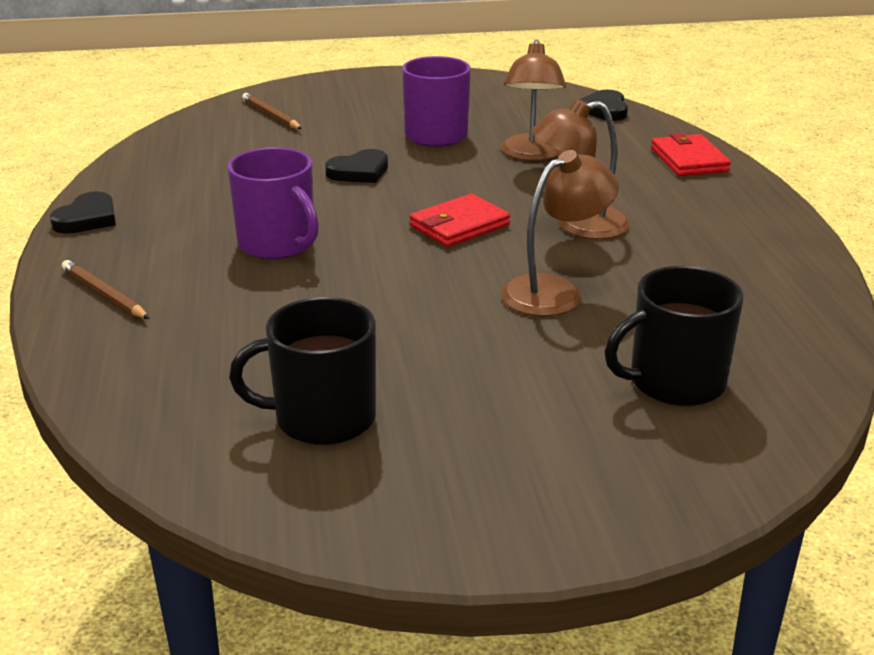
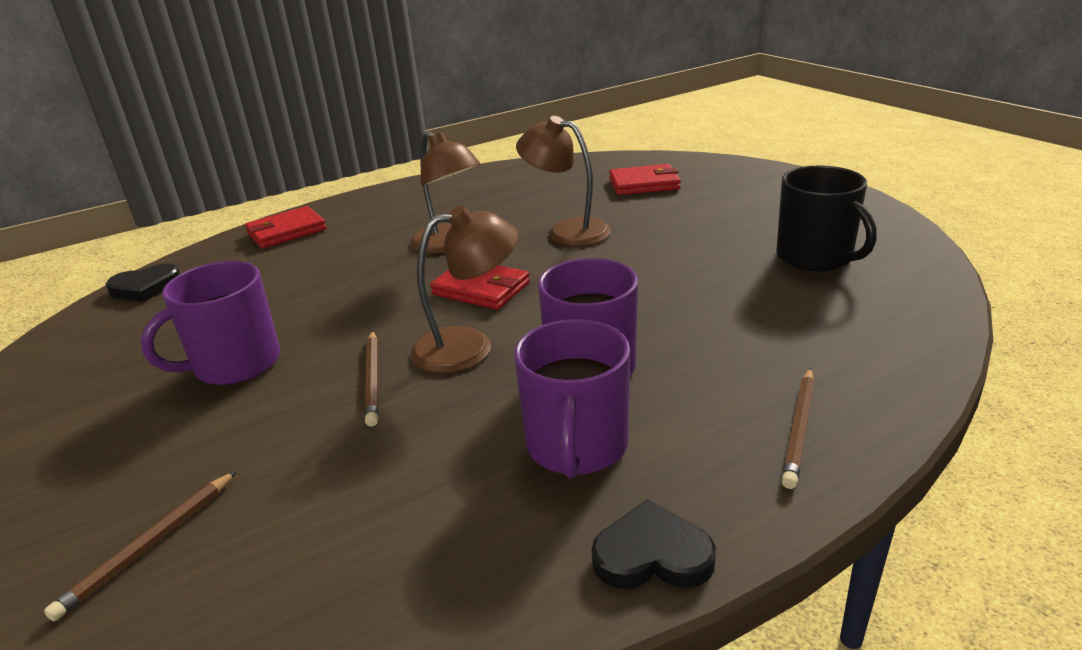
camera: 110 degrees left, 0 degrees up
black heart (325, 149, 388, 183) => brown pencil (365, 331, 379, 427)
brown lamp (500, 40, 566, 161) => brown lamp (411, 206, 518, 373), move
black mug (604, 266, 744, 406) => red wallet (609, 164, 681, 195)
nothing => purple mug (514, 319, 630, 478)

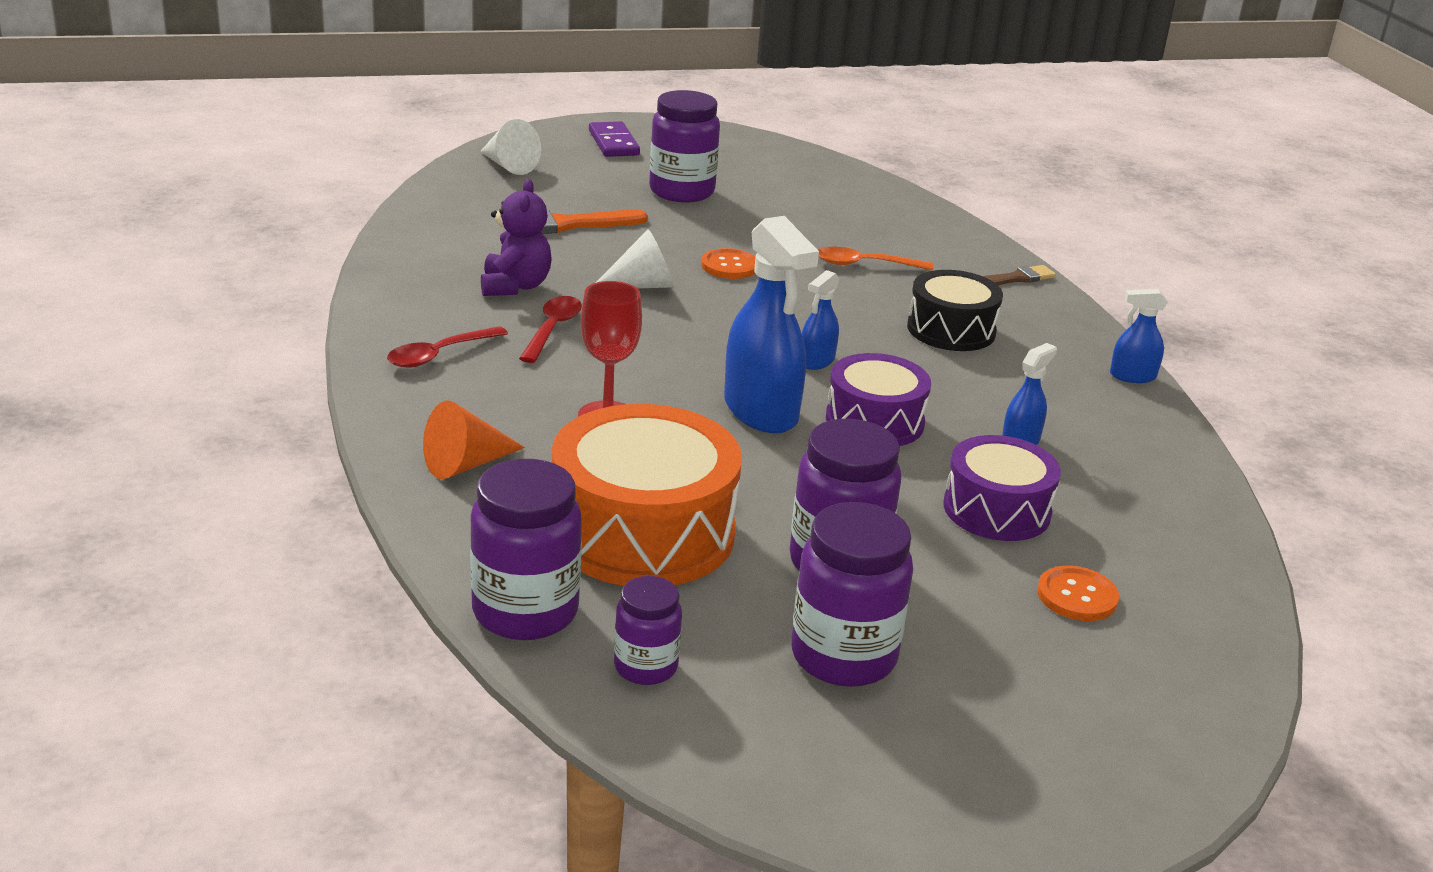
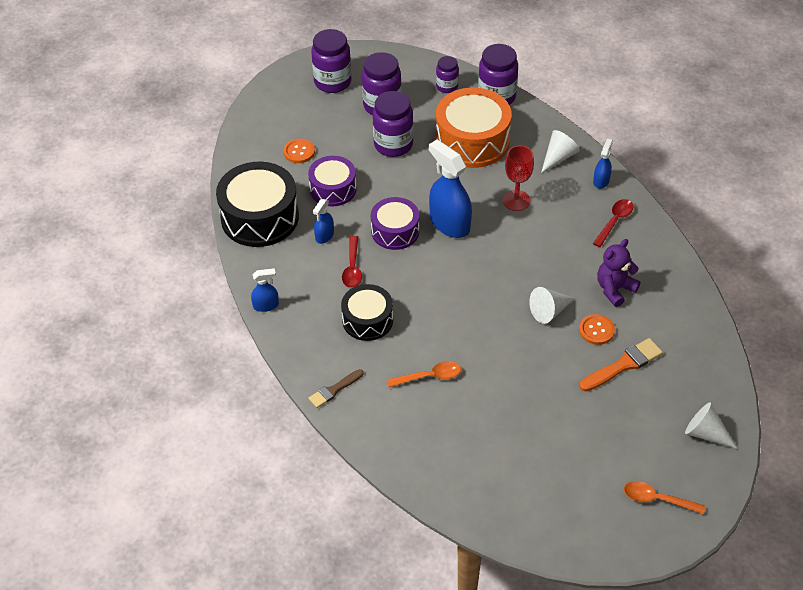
camera: 170 degrees right, 20 degrees up
orange cone (423, 401, 525, 479) => white cone (541, 130, 580, 173)
purple teddy bear (481, 179, 552, 296) => purple teddy bear (597, 239, 641, 307), 60 degrees clockwise
red spoon (519, 296, 582, 363) => red spoon (342, 236, 362, 288), move
purple domino (589, 121, 640, 157) => orange spoon (624, 481, 705, 515)
purple jar (649, 90, 720, 203) => purple jar (311, 29, 351, 93), move
orange button (701, 248, 755, 279) => orange button (579, 314, 615, 345), move
blue spray bottle (802, 270, 839, 370) => blue spray bottle (593, 139, 613, 189), move
nothing => black drum (216, 162, 299, 247)

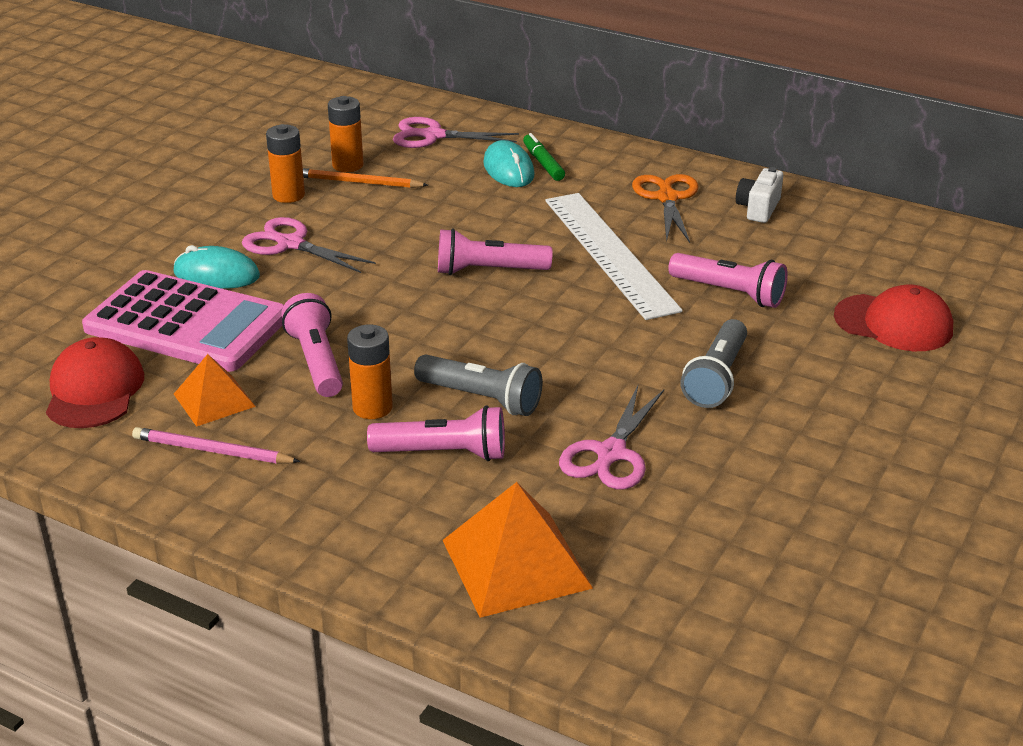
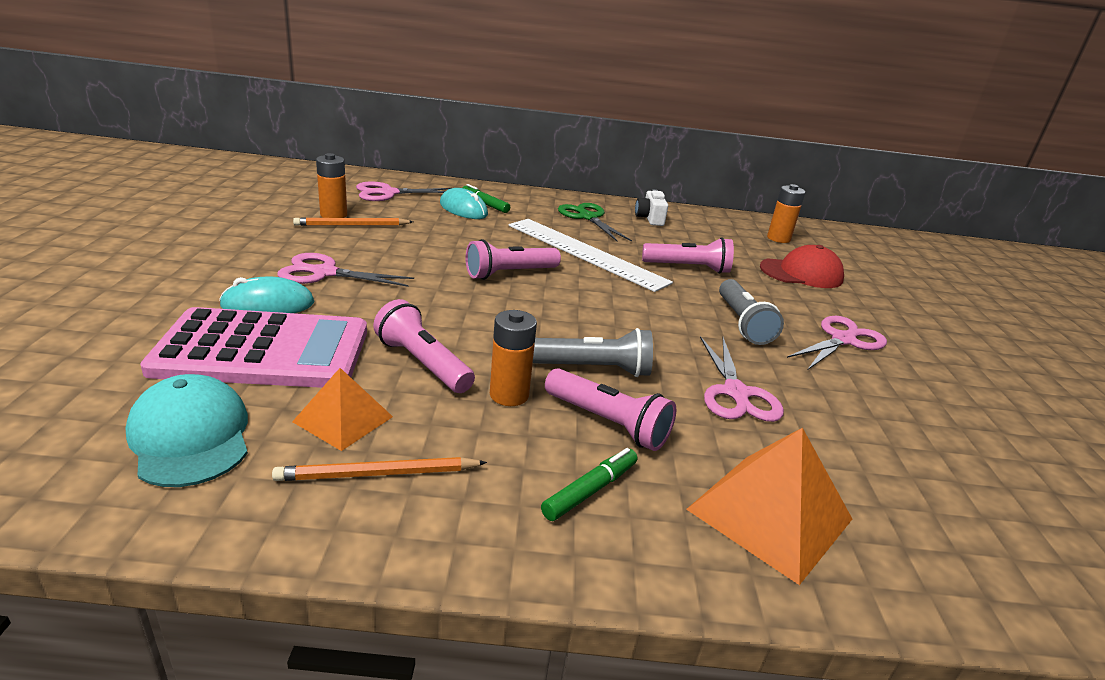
camera: 30 degrees left, 5 degrees down
red cap (46, 337, 144, 428) => turquoise cap (125, 374, 248, 487)
pink pencil (132, 427, 301, 464) => orange pencil (272, 457, 487, 481)
orange battery (266, 124, 305, 203) => orange battery (767, 184, 805, 243), move
pink flashlight (367, 405, 505, 461) => pink flashlight (545, 368, 676, 451), 60 degrees clockwise
orange scissors (632, 174, 699, 243) => green scissors (558, 203, 632, 241)
nothing => green marker (541, 448, 637, 521)
nothing => pink scissors (787, 316, 887, 370)

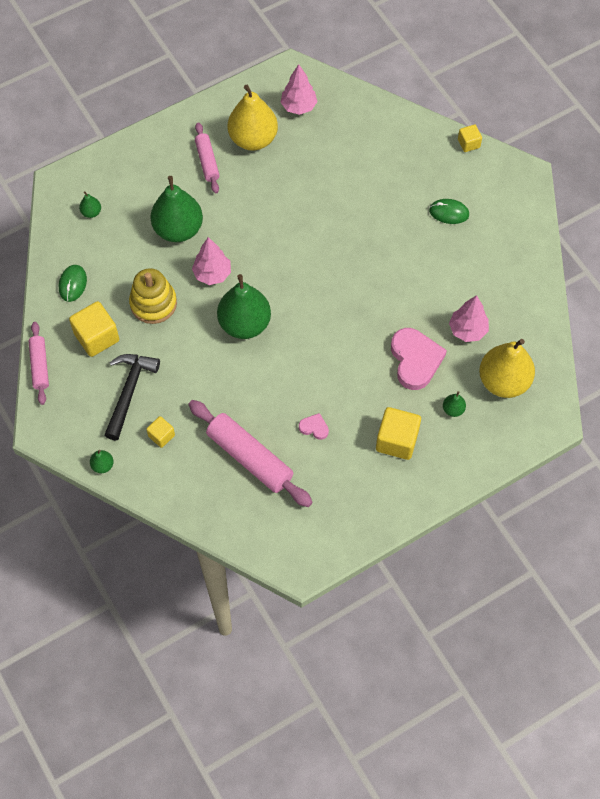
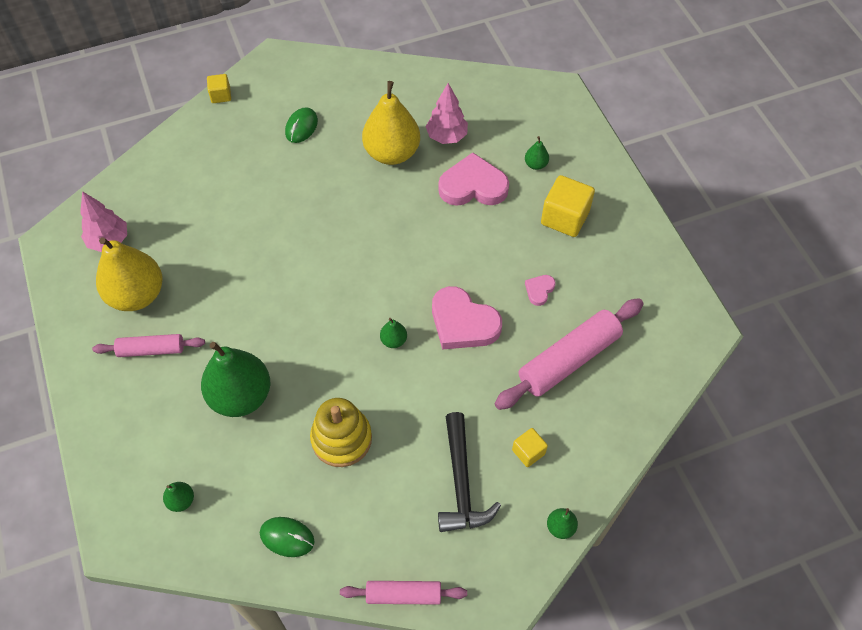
camera: 80 degrees left, 5 degrees down
yellow cube (69, 301, 119, 357) => nothing
black hammer (104, 354, 160, 440) => black hammer (438, 412, 501, 532), 120 degrees counterclockwise
pink tree (192, 237, 231, 285) => nothing
green pear (217, 274, 271, 339) => green pear (380, 318, 407, 348), x0.42
yellow pear (479, 339, 535, 398) => yellow pear (362, 81, 420, 165), move
nothing => pink heart (432, 286, 502, 350)

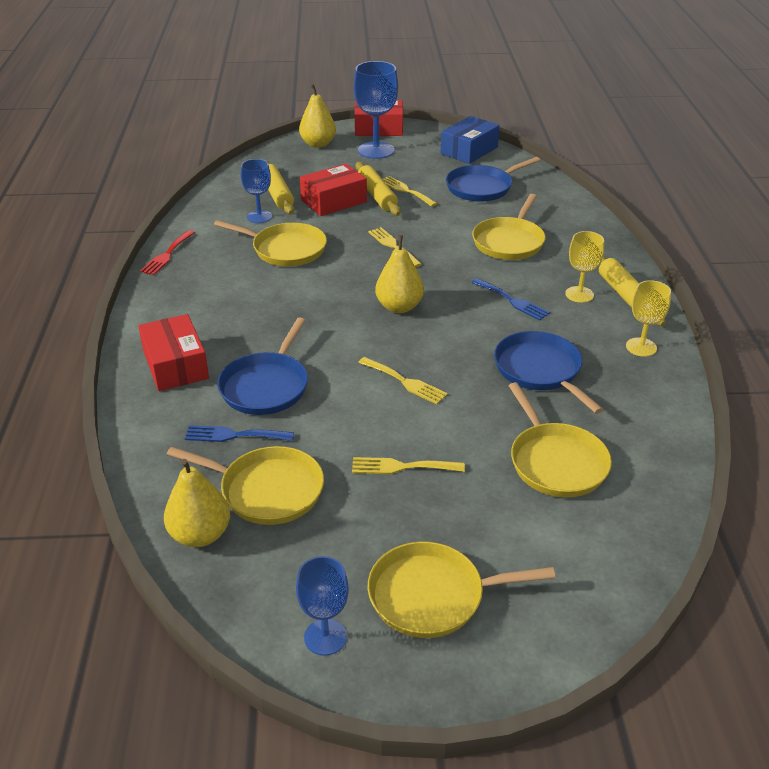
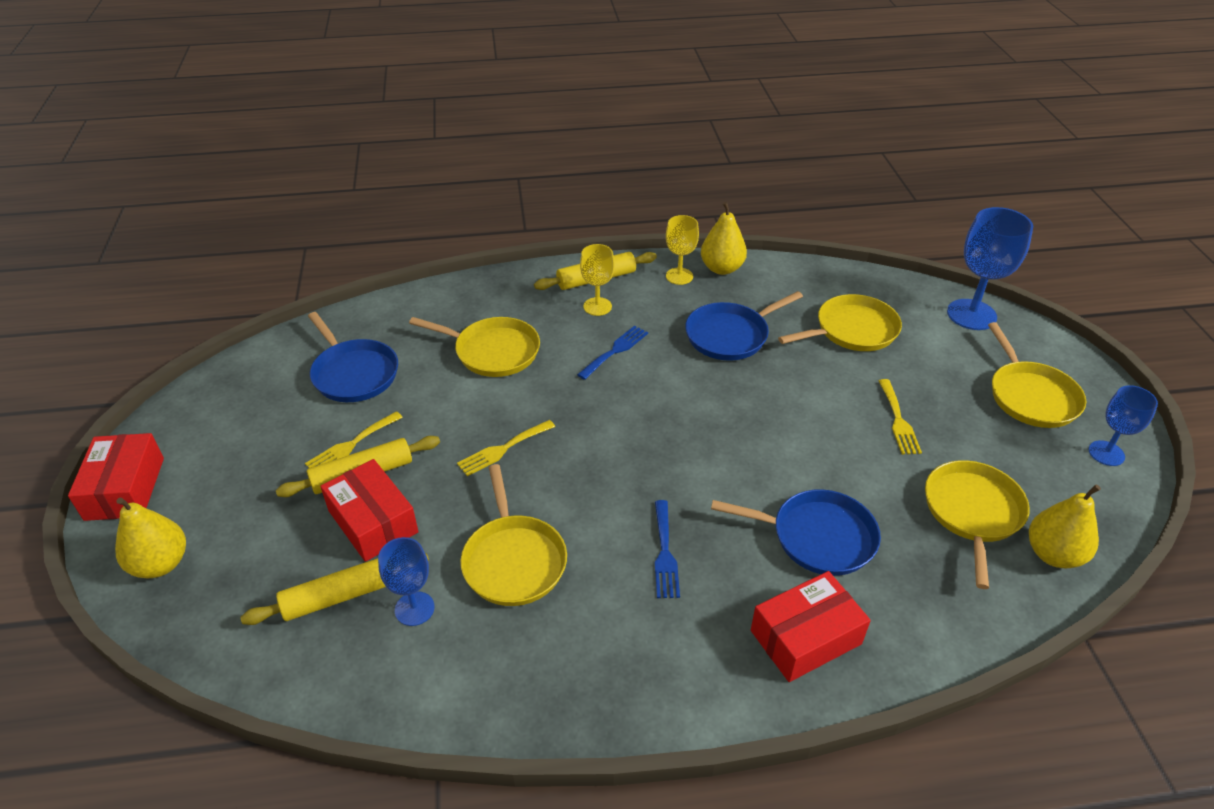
camera: 95 degrees left, 5 degrees up
red fork (140, 230, 195, 275) => nothing
blue fork (185, 425, 294, 442) => blue fork (655, 500, 680, 598), move
yellow pan (214, 220, 327, 266) => yellow pan (460, 464, 567, 606), 150 degrees clockwise
blue goblet (353, 61, 398, 159) => blue goblet (947, 207, 1033, 330), move
yellow fork (358, 357, 448, 405) => nothing
yellow pear (375, 235, 424, 313) => yellow pear (701, 202, 747, 275), move
blue box (441, 116, 500, 164) => nothing

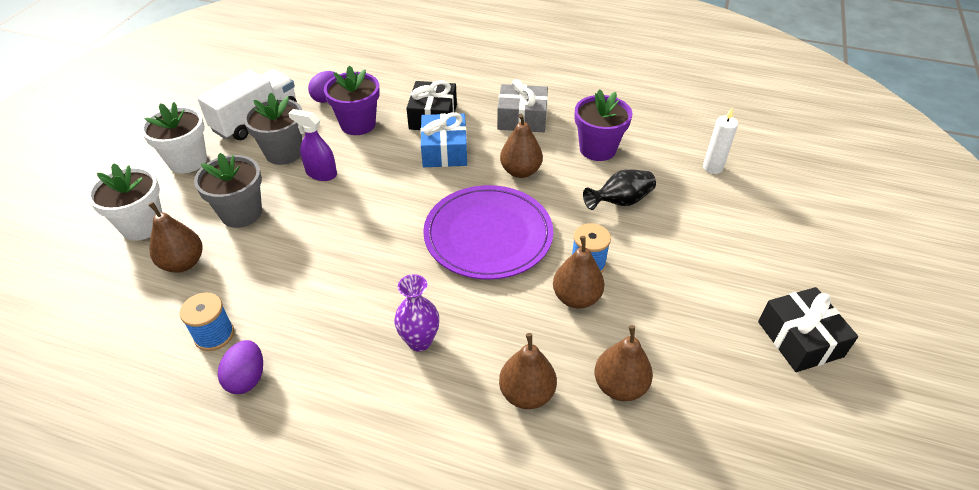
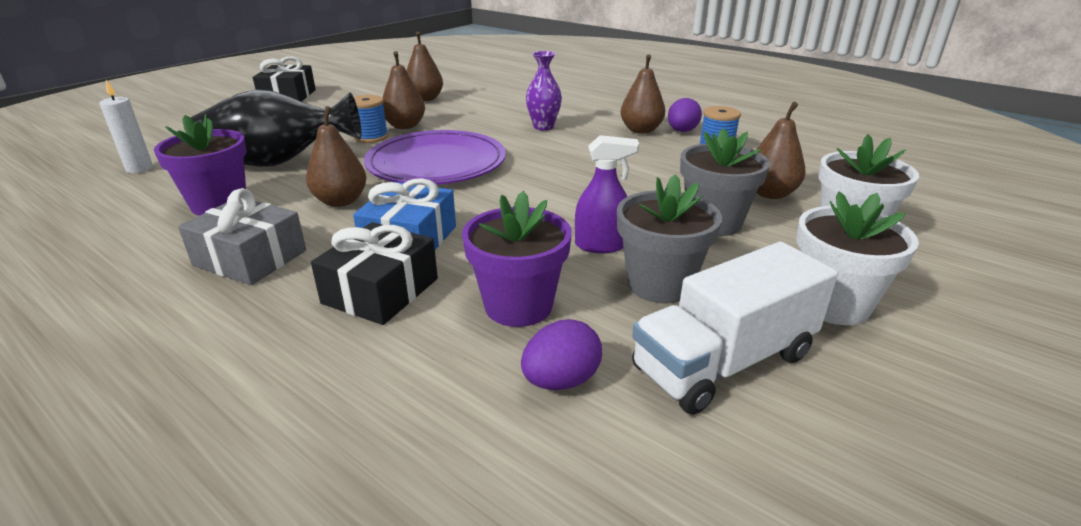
camera: 160 degrees left, 15 degrees down
purple spray bottle (288, 109, 337, 181) => purple spray bottle (575, 135, 639, 253), 45 degrees counterclockwise
brown pear (499, 333, 557, 409) => brown pear (620, 54, 665, 134), move
black vase (583, 169, 656, 210) => black vase (191, 89, 361, 167), x1.81

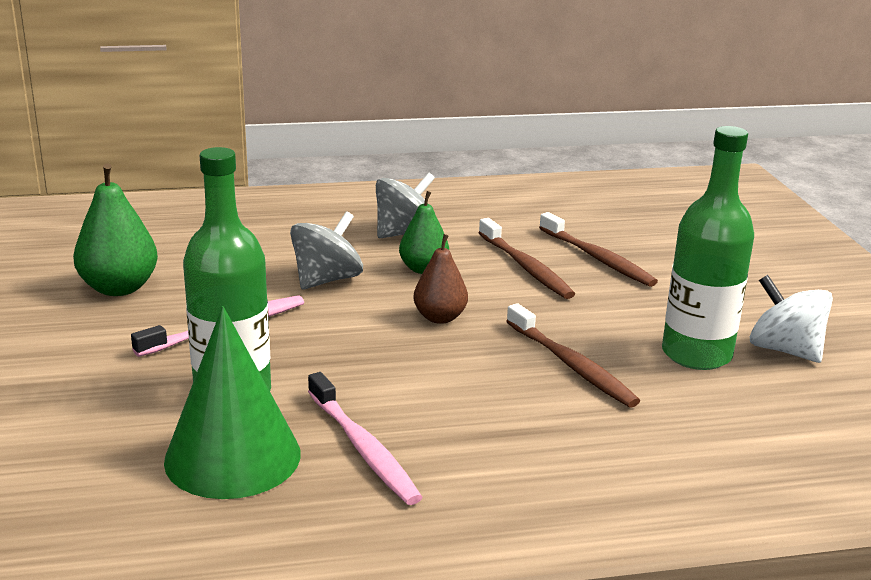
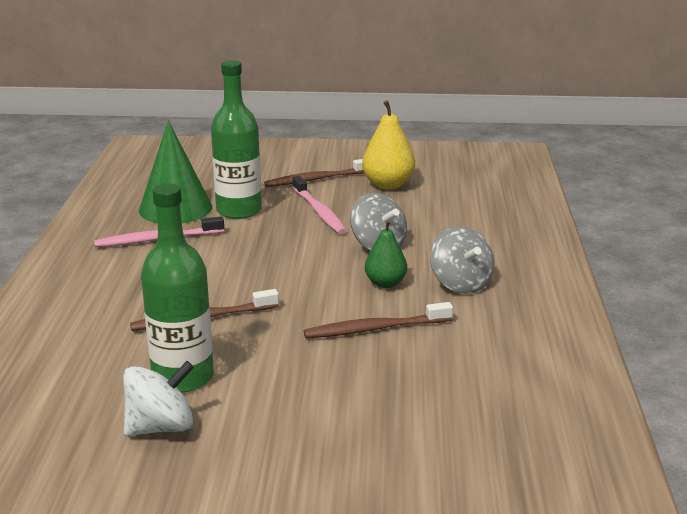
camera: 105 degrees right, 0 degrees up
green pear (73, 164, 158, 296) => yellow pear (362, 100, 415, 190)
brown pear (414, 234, 468, 324) => nothing
brown toothbrush (539, 212, 658, 287) => brown toothbrush (264, 159, 364, 187), move

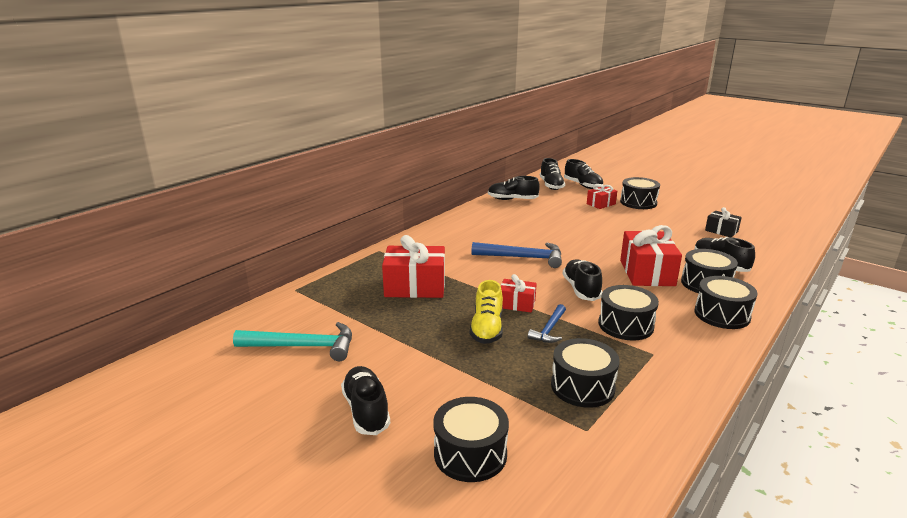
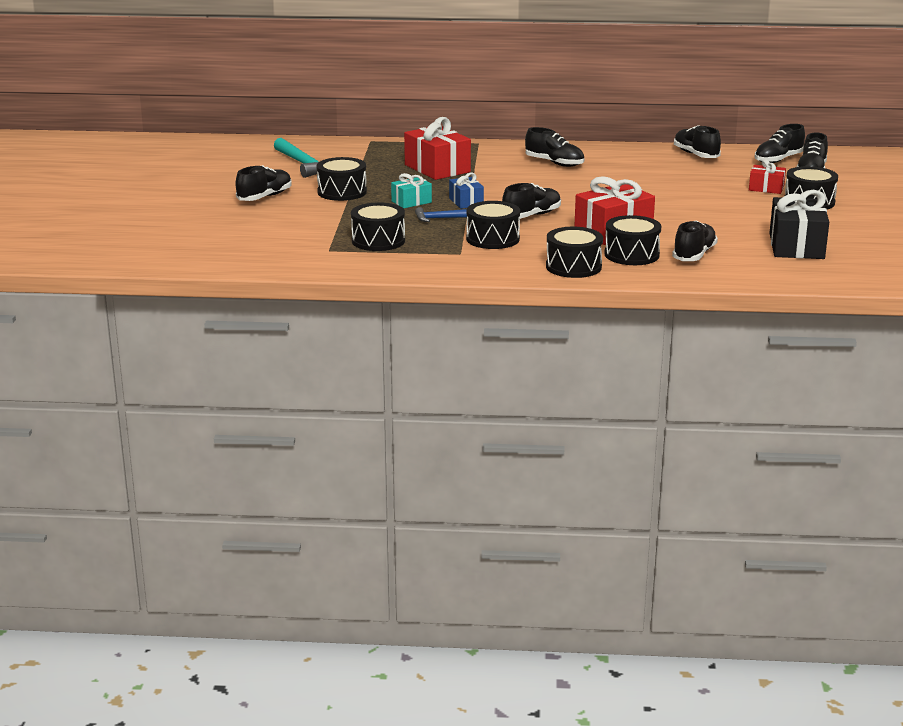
camera: 55 degrees right, 0 degrees up
black drum (433, 397, 509, 482) => black drum (316, 157, 367, 201), move
yellow shoe (470, 280, 503, 344) => turquoise gift (391, 173, 432, 208)
blue hammer (471, 242, 562, 268) => nothing
red gift (501, 274, 537, 312) => blue gift (449, 173, 484, 209)
black gift (705, 207, 742, 237) => black gift (770, 190, 829, 259), x1.83
nothing => black shoe (525, 127, 584, 167)

